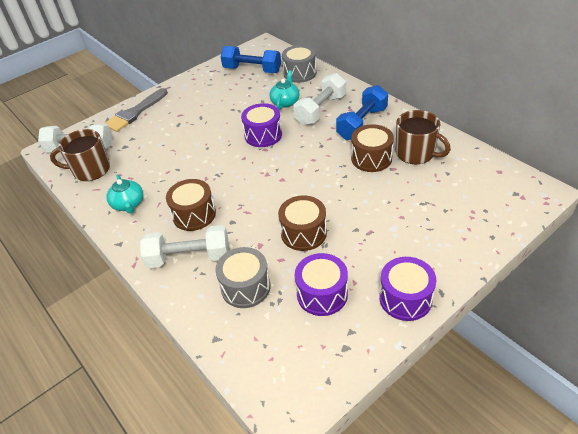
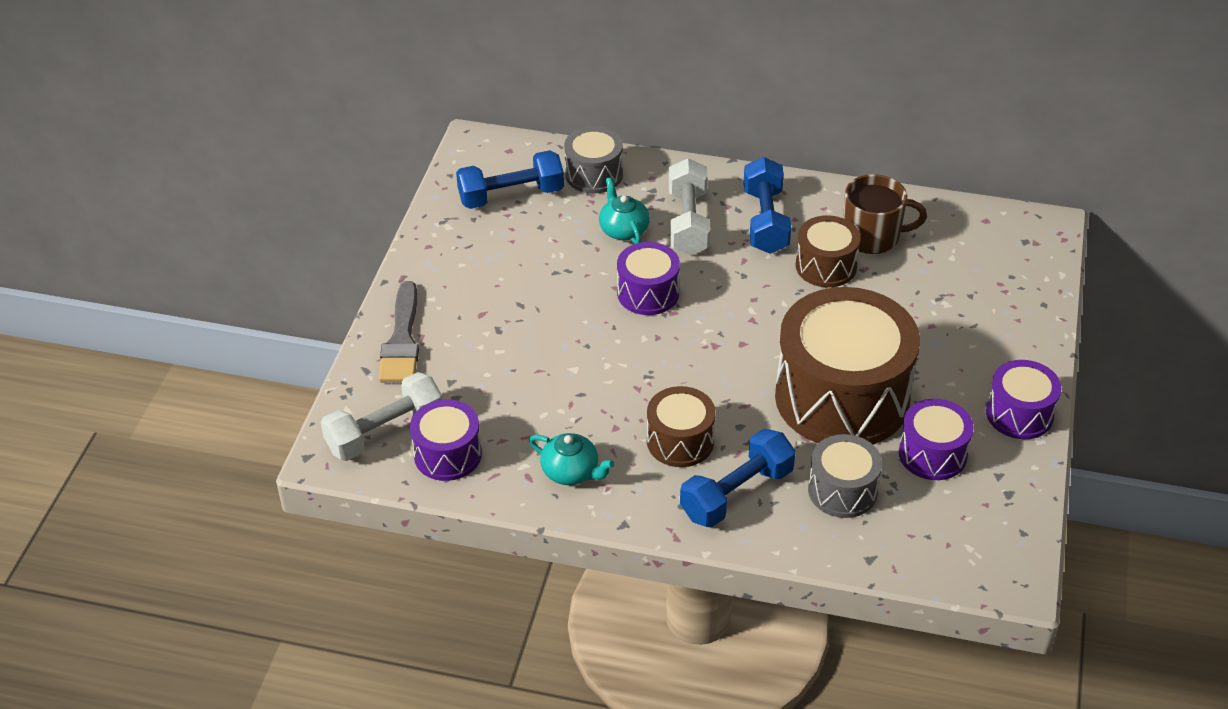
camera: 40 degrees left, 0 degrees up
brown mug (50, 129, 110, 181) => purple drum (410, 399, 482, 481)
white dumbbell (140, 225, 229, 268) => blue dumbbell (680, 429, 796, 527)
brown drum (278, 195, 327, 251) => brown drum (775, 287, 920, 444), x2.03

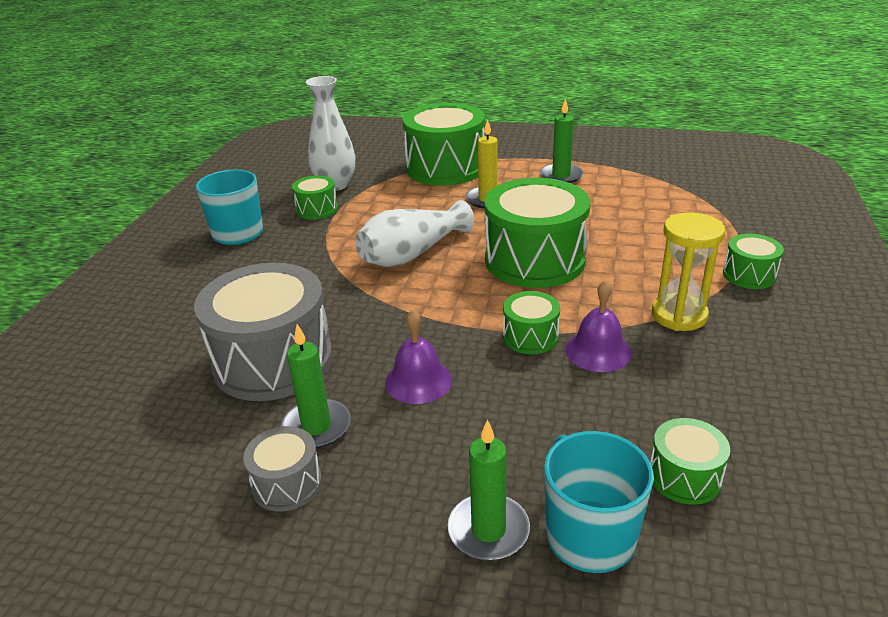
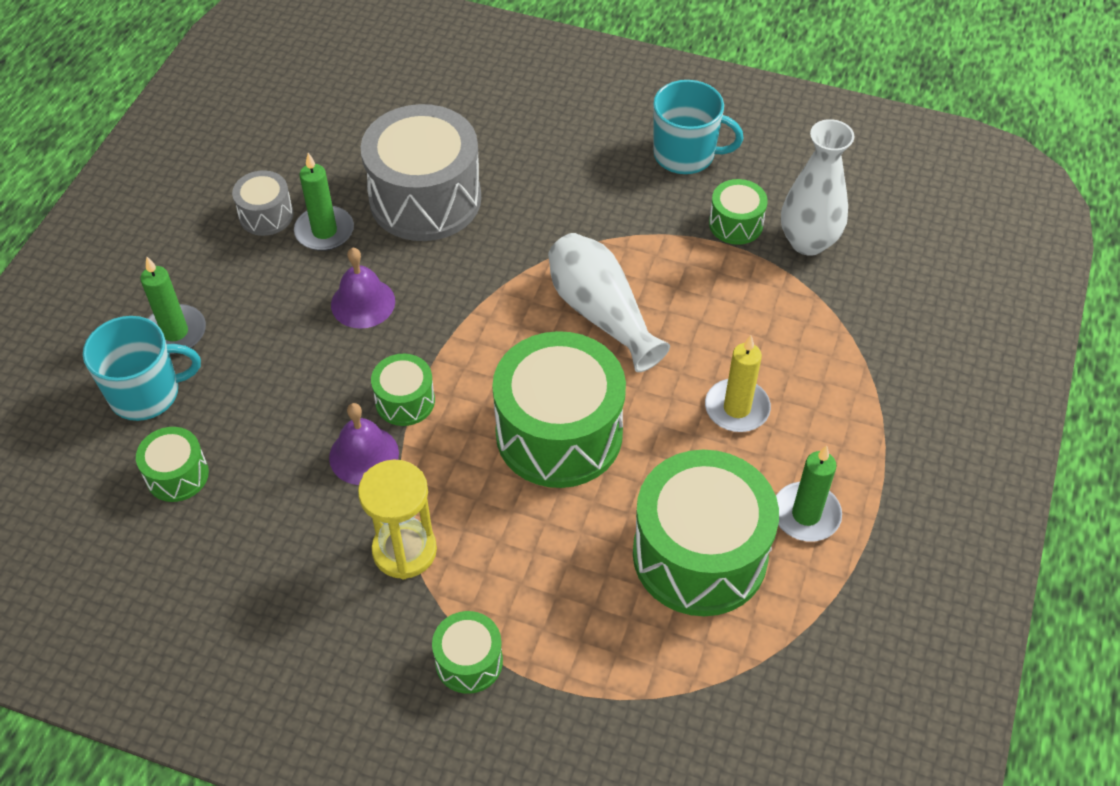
camera: 95 degrees right, 20 degrees up
green drum (402, 103, 485, 186) => green drum (633, 450, 779, 616), move

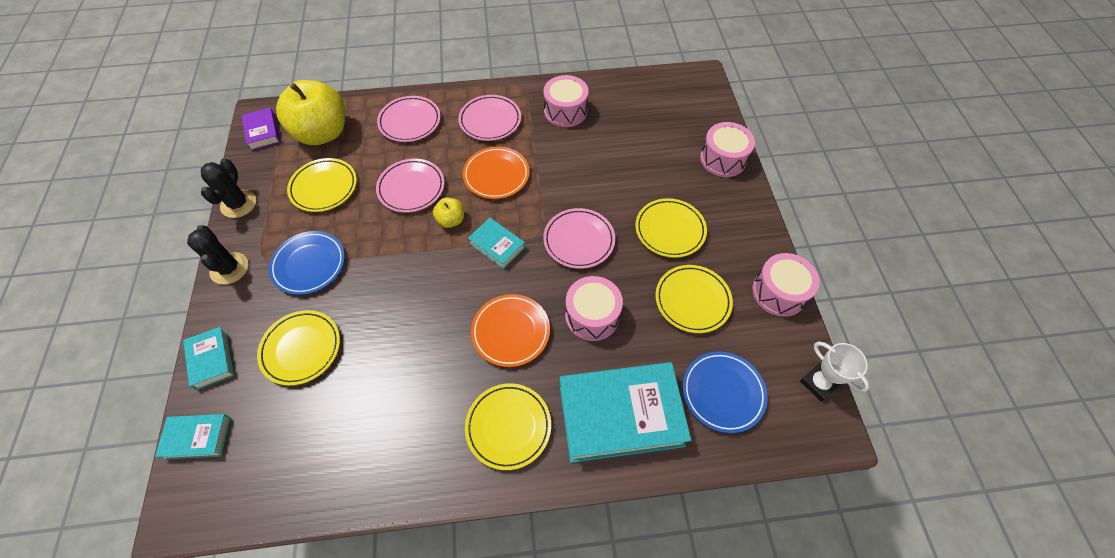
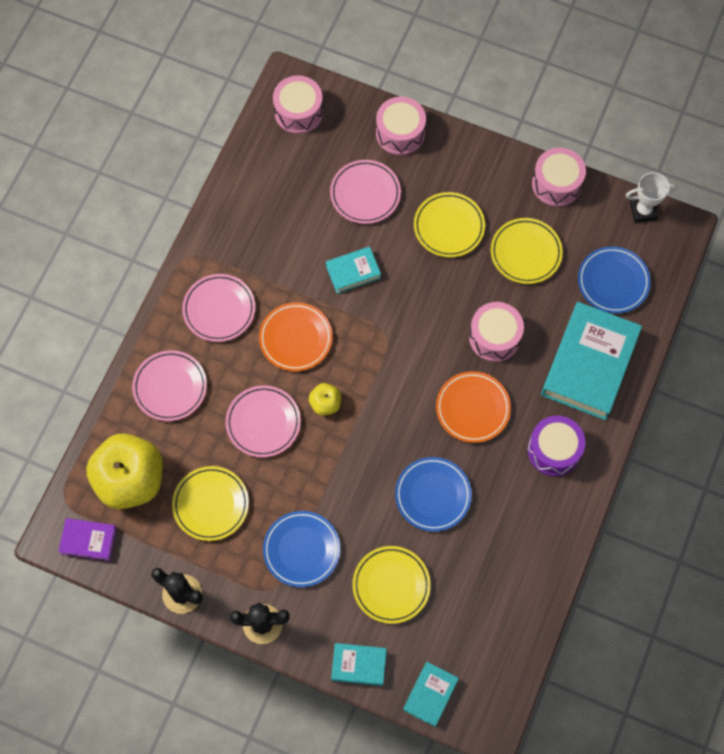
camera: 60 degrees left, 10 degrees up
yellow plate (465, 383, 551, 470) => purple drum (527, 416, 585, 476)
turquoise book (468, 218, 525, 269) => turquoise book (326, 247, 381, 294), move
pink plate (543, 208, 615, 269) => pink plate (330, 160, 401, 224), move
pink drum (544, 75, 589, 127) => pink drum (273, 75, 323, 134), move
nothing => blue plate (395, 457, 472, 532)

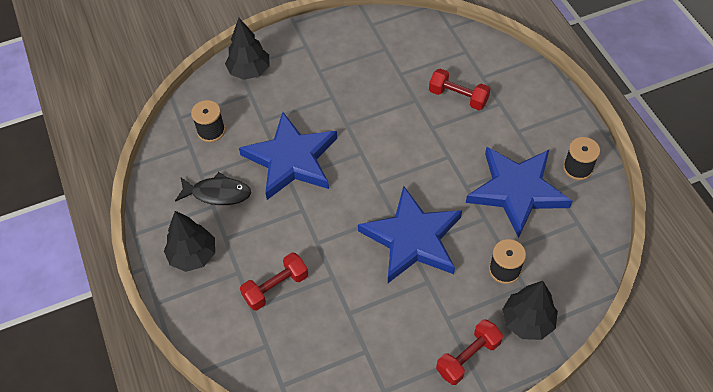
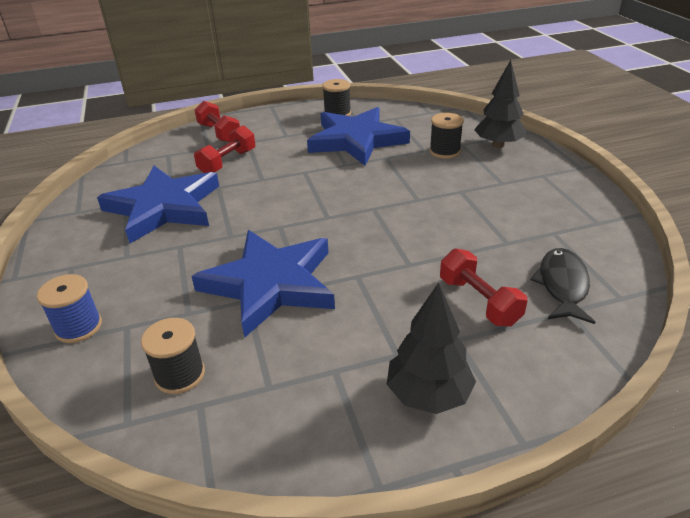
camera: 85 degrees left, 20 degrees down
black fish (175, 172, 251, 205) => black fish (530, 248, 595, 324), move
black tree (225, 18, 270, 80) => blue spool (37, 274, 102, 343)
blue star (358, 186, 462, 283) => blue star (97, 166, 219, 243), move
red dumbbell (436, 319, 503, 385) => red dumbbell (195, 101, 240, 143), move

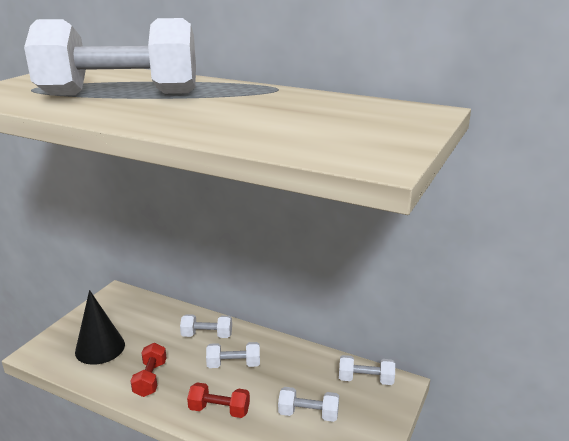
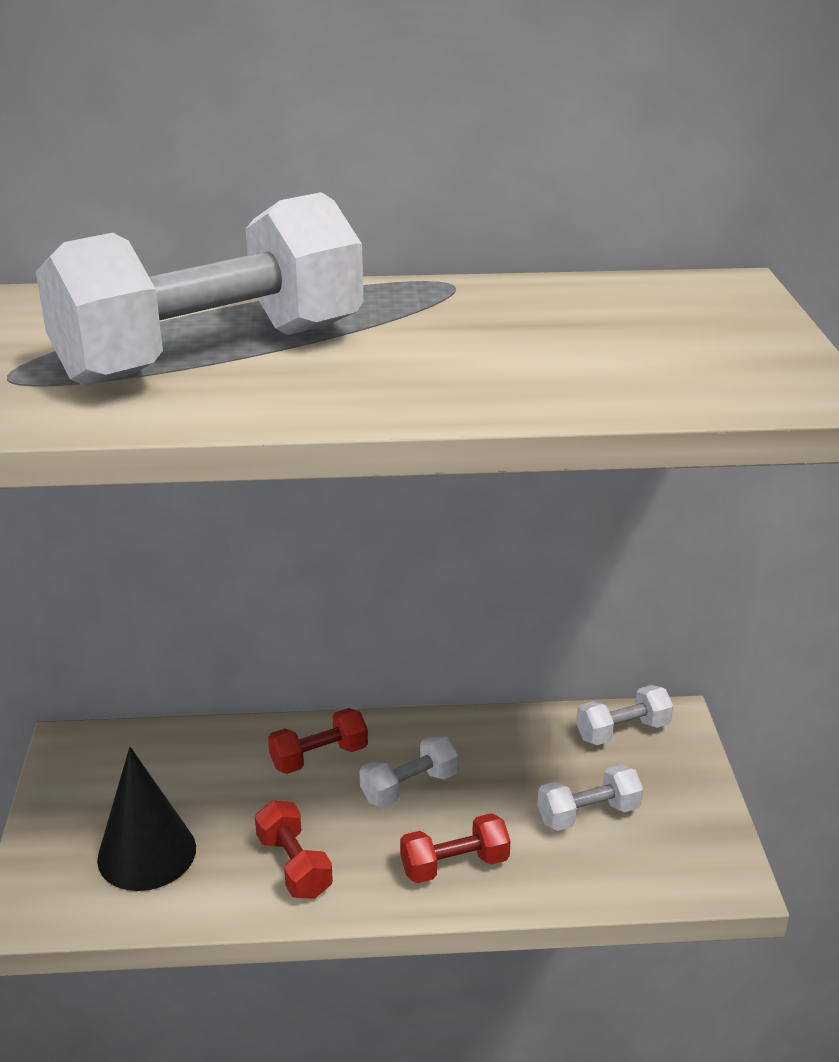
camera: 30 degrees left, 5 degrees up
white dumbbell (180, 314, 232, 338) => red dumbbell (268, 708, 368, 774)

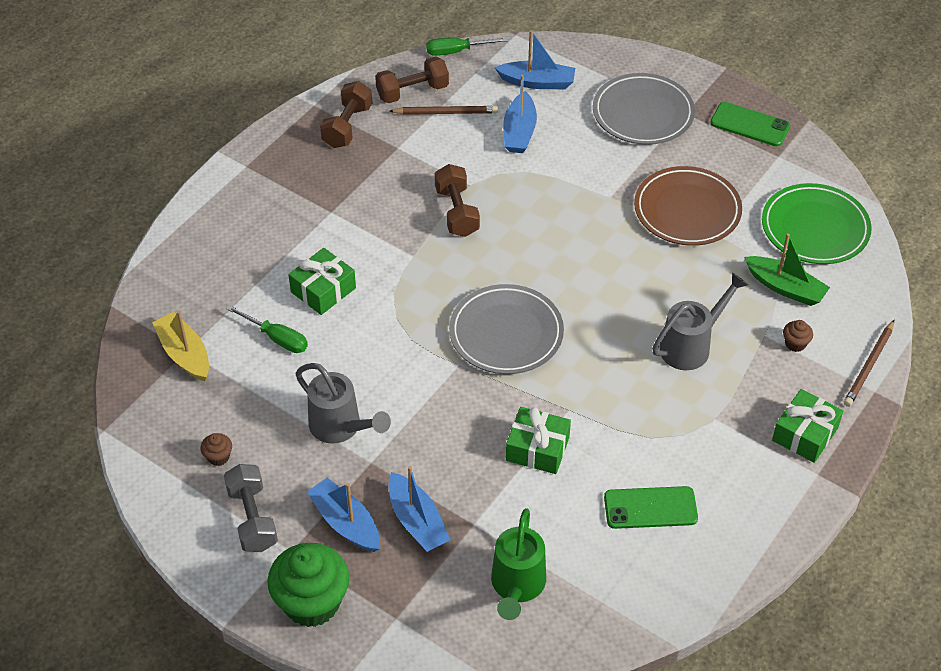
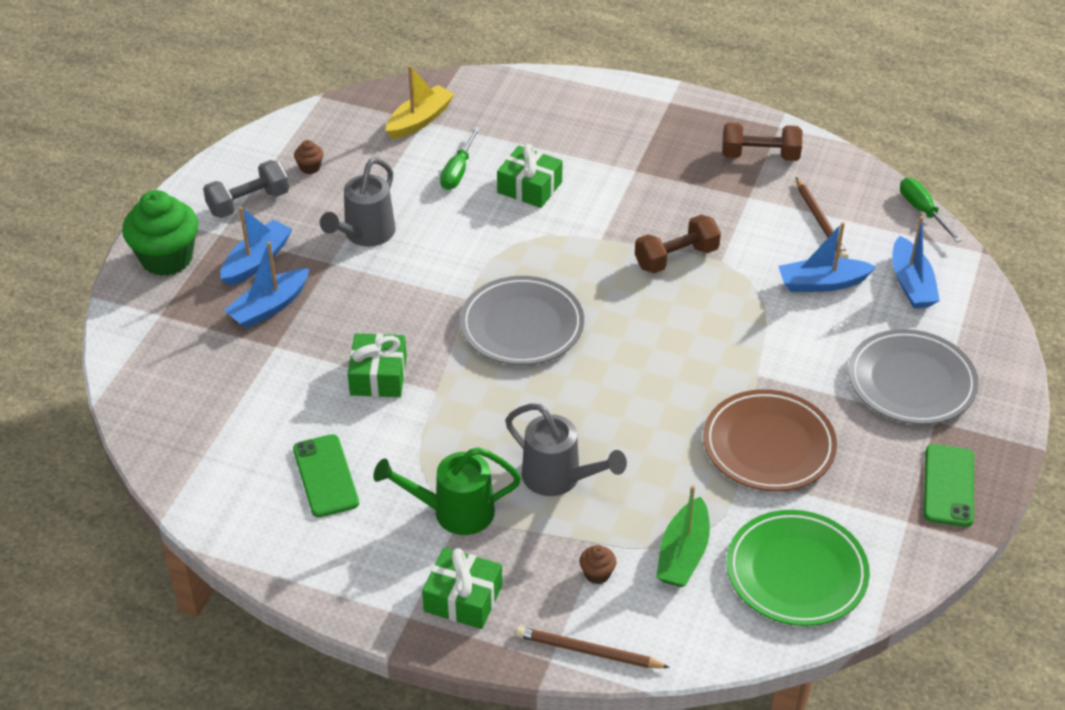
camera: 75 degrees right, 5 degrees down
brown dumbbell (375, 57, 449, 103) => nothing
green watering can (491, 508, 546, 620) => green watering can (373, 447, 521, 535), move

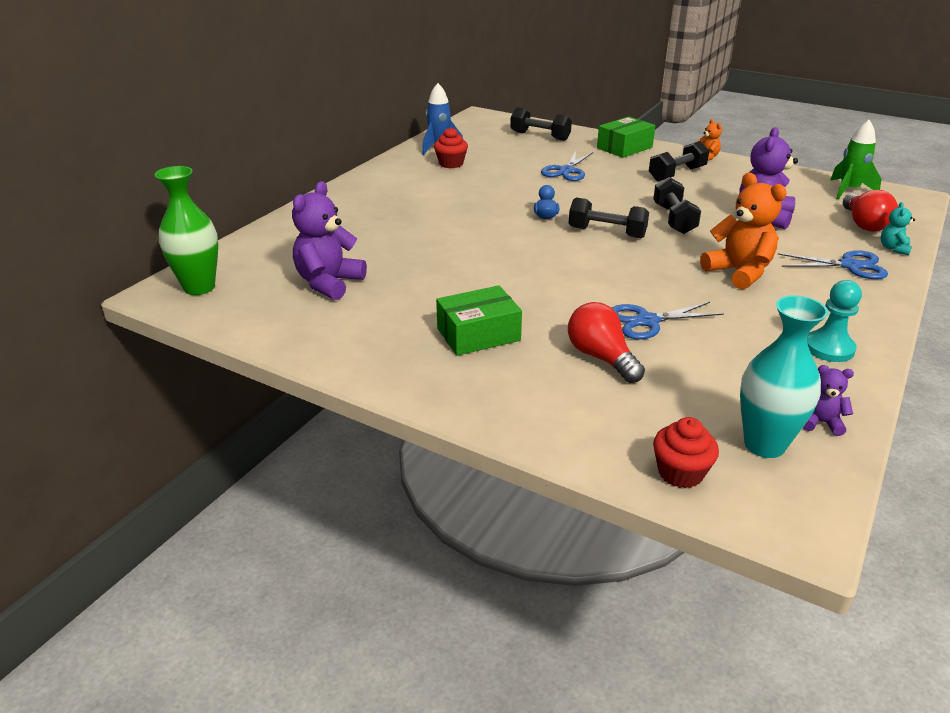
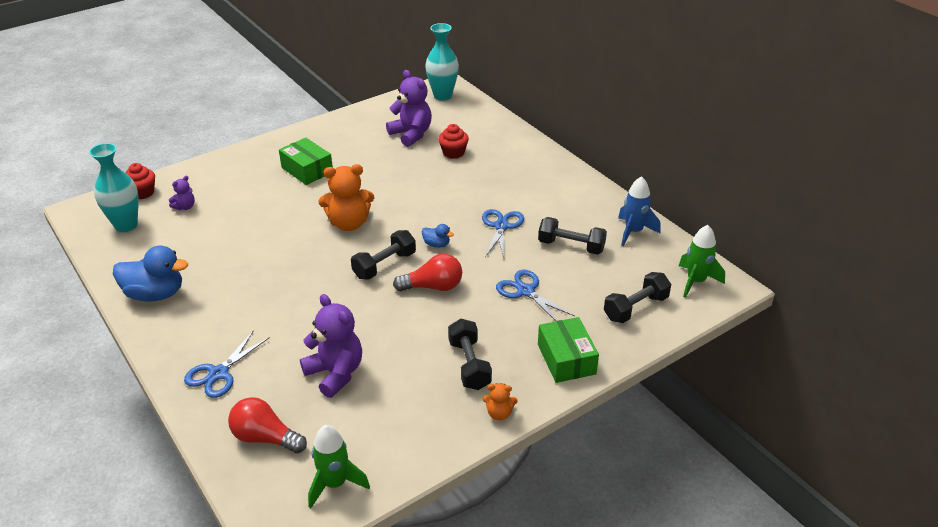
camera: 115 degrees right, 5 degrees up
green vase (155, 166, 218, 295) => turquoise vase (425, 23, 459, 101)
red cupcake (434, 127, 468, 168) => red cupcake (438, 124, 469, 159), move
green box (436, 285, 522, 356) => green box (279, 138, 333, 185), 45 degrees counterclockwise
red light bulb (568, 302, 645, 383) => red light bulb (393, 254, 462, 291), move
blue scissors (611, 302, 724, 340) => blue scissors (482, 209, 524, 257), move
black dumbbell (653, 177, 701, 234) => black dumbbell (538, 217, 607, 255), move
orange teddy bear (700, 173, 787, 289) => orange teddy bear (318, 164, 374, 231), move
purple teddy bear (803, 365, 854, 436) => purple teddy bear (169, 176, 195, 210), move
turquoise pawn (807, 280, 862, 362) => blue duck (113, 246, 188, 301)
turquoise teddy bear (881, 202, 915, 255) => nothing
nothing => green rocket (679, 225, 725, 298)

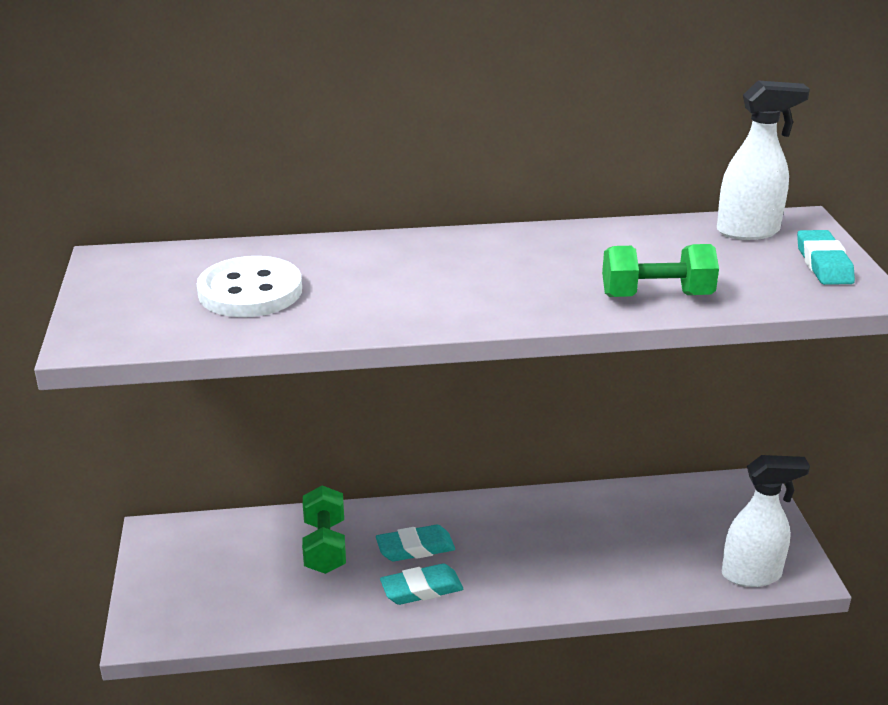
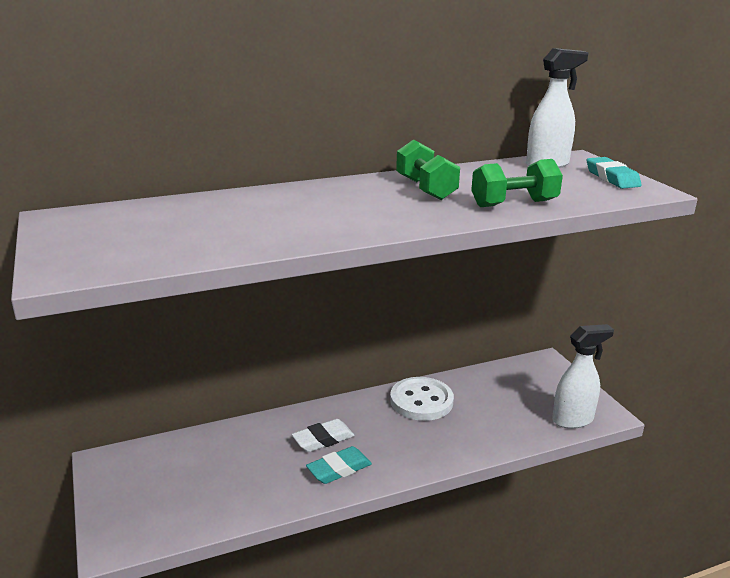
camera: 15 degrees left, 5 degrees down
white button (197, 256, 302, 317) => white button (390, 377, 454, 421), move
green dumbbell (302, 485, 346, 574) => green dumbbell (396, 140, 460, 200), move
turquoise eraser (376, 525, 455, 561) => white eraser (291, 419, 355, 452)

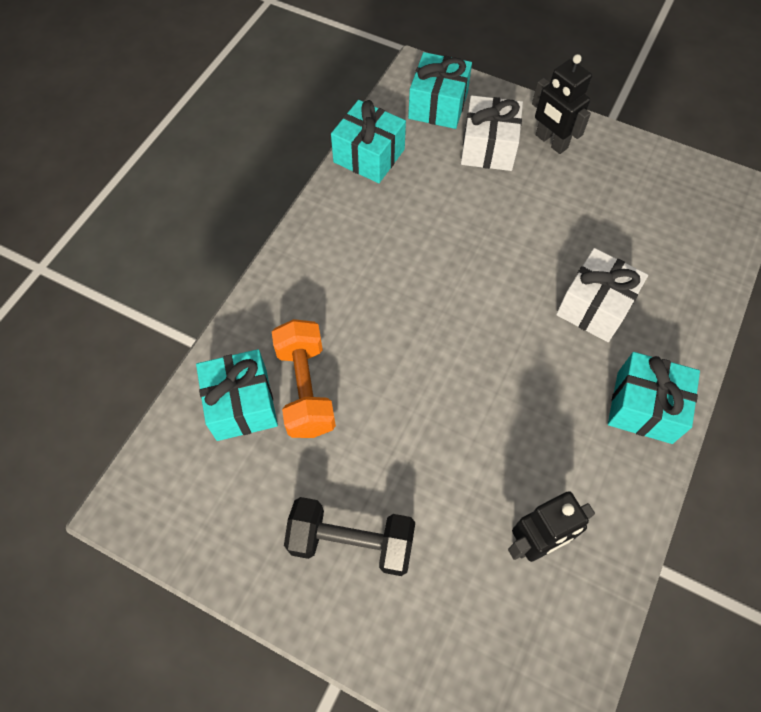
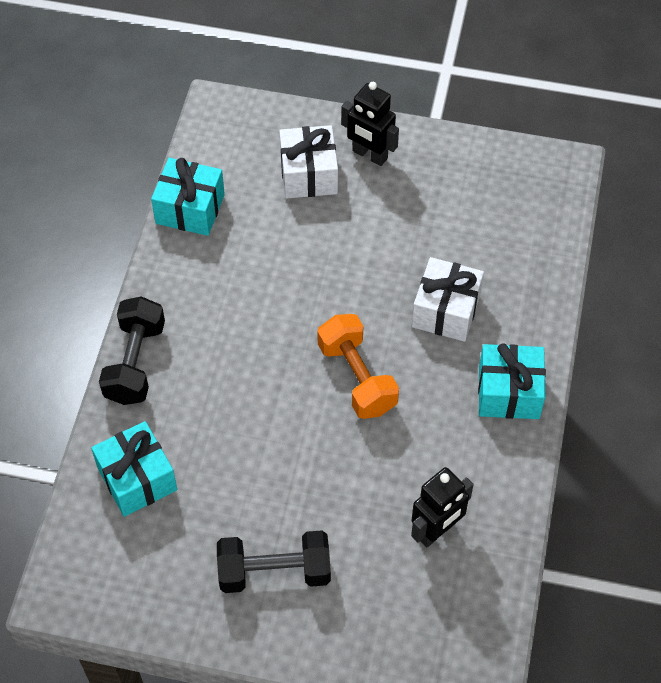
camera: 15 degrees left, 5 degrees down
orange dumbbell (272, 319, 336, 438) => orange dumbbell (317, 314, 399, 419), move
turquoise gift (408, 52, 472, 129) => nothing
nothing => black dumbbell (99, 296, 165, 405)

